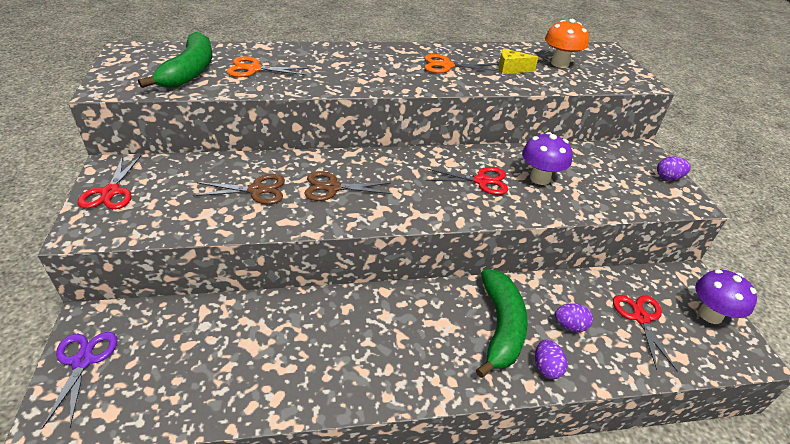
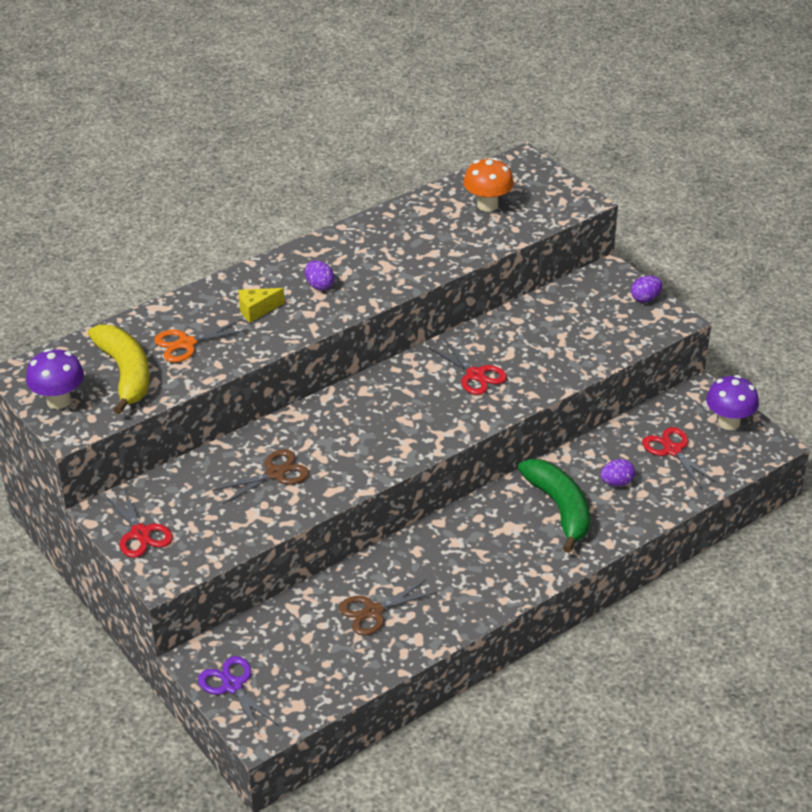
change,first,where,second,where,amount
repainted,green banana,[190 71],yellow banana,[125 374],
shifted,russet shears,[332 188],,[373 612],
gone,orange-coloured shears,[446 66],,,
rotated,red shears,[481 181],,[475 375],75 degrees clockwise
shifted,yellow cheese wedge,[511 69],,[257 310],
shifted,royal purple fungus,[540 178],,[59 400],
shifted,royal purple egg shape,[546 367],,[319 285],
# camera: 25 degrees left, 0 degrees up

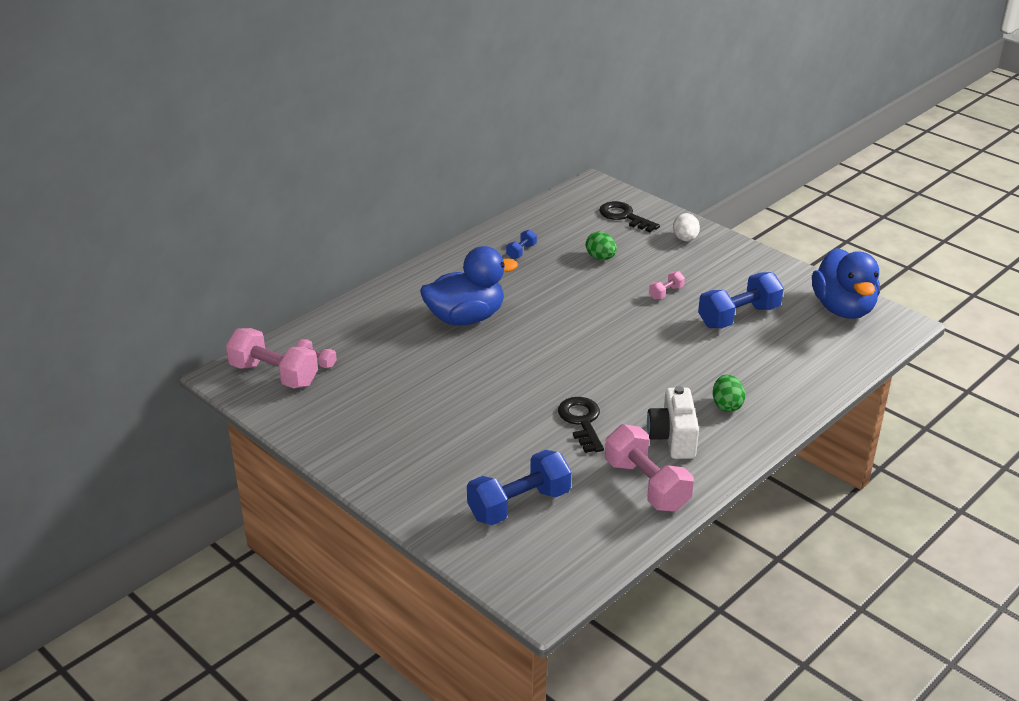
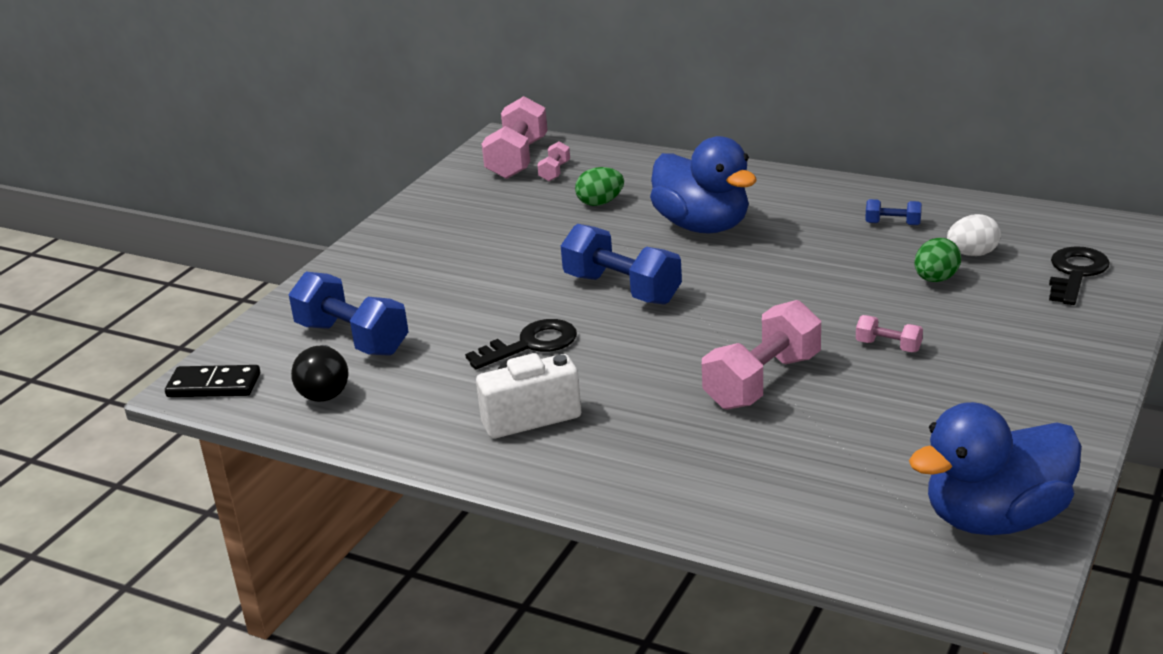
change,first,where,second,where,amount
shifted,pink dumbbell,[646 485],,[762 381],
shifted,pure white egg shape,[685 239],,[972 254],
shifted,cobalt dumbbell,[738 316],,[622 289],
shifted,green egg shape,[727 405],,[600 203],
new,,,ebony domino,[214 385],
new,,,ebony bulb,[324 389],
# camera: 75 degrees right, 5 degrees down

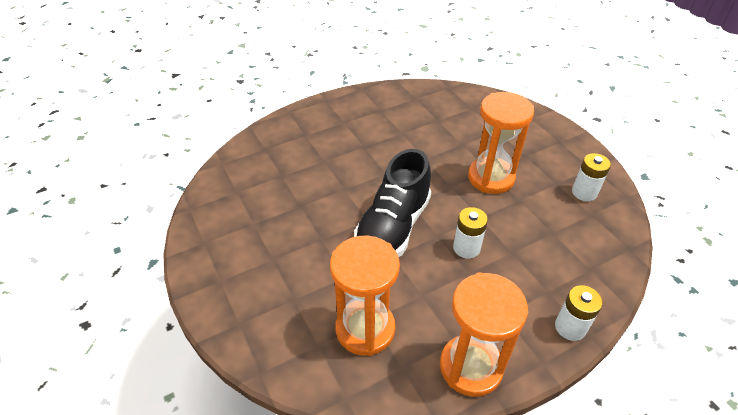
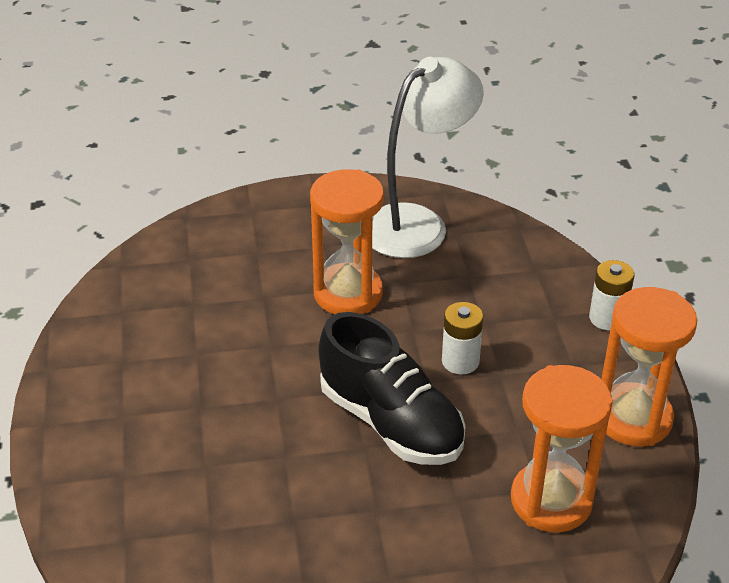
change,first,where,second,where,amount
swapped,pure white battery,[584 192],pure white desk lamp,[418 223],
# camera: 70 degrees left, 5 degrees down

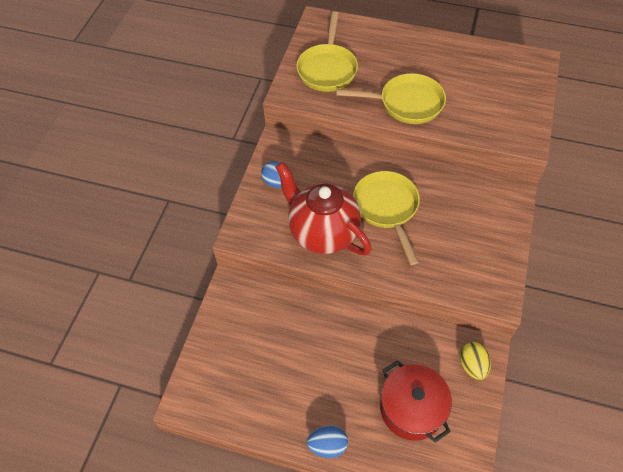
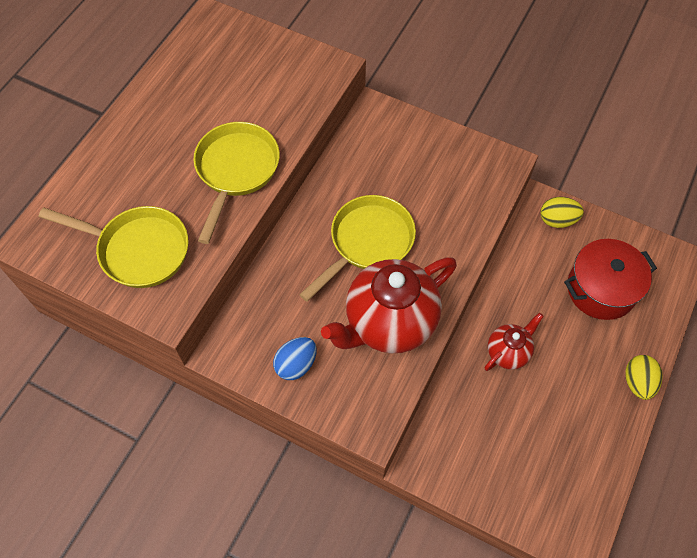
change,first,where,second,where,amount
repainted,cobalt egg shape,[327 445],yellow egg shape,[638 382],
rotated,yellow pan,[387 208],,[368 242],135 degrees clockwise
new,,,red tea pot,[508 352],
# camera: 80 degrees left, 5 degrees up

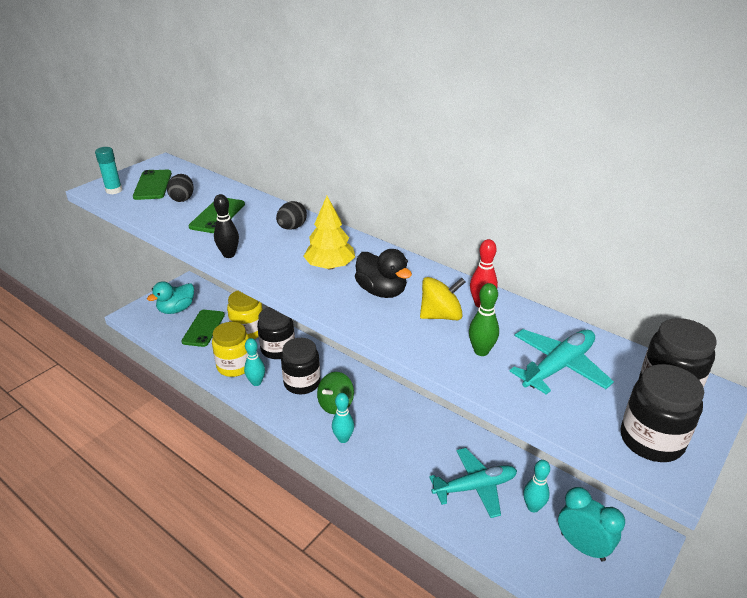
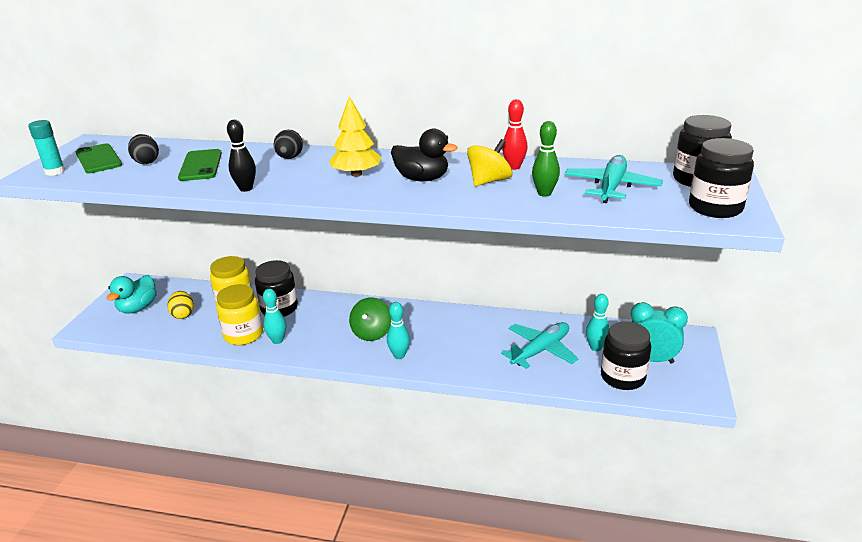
change,first,where,second,where,amount
swapped,green smartphone,[203 328],yellow egg shape,[183 314],
shifted,ebony jar,[302 383],,[622 377],
# camera: 25 degrees left, 5 degrees down

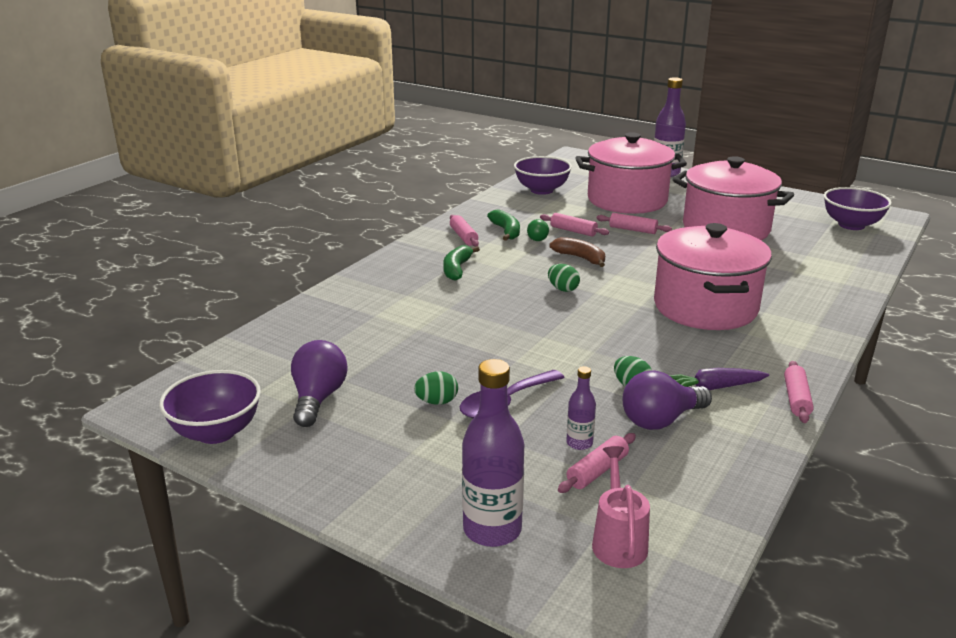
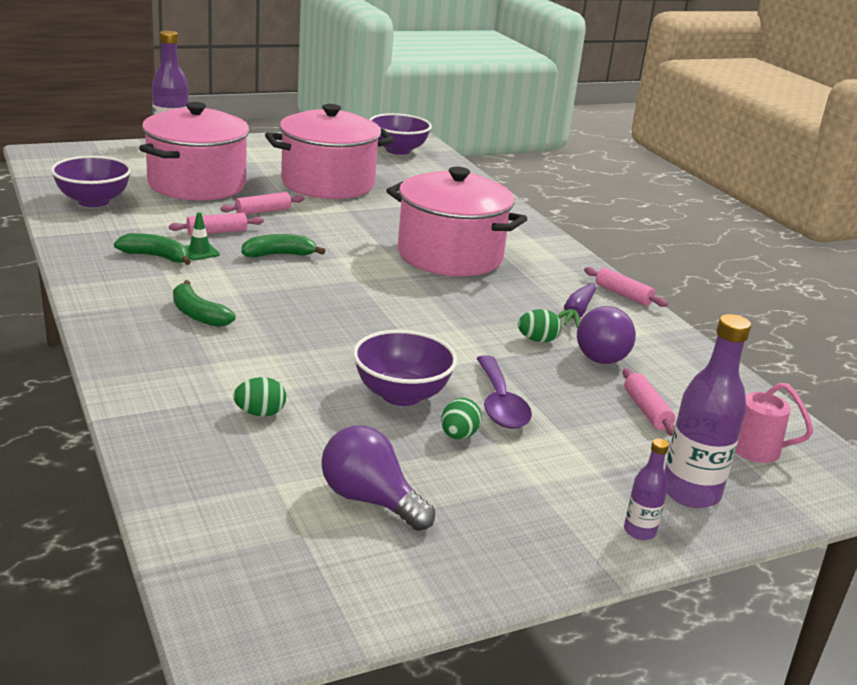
change,first,where,second,where,amount
shifted,royal purple deep dish,[216 432],,[401 395],
gone,pink pastry roller,[463 237],,,
swapped,green bulb,[536 238],green safety cone,[199 252],
shifted,green egg shape,[563 289],,[260 413],
repainted,russet banana,[580 258],green banana,[279 255],
shifted,royal purple flask,[579 443],,[639 531],
# camera: 60 degrees left, 0 degrees up

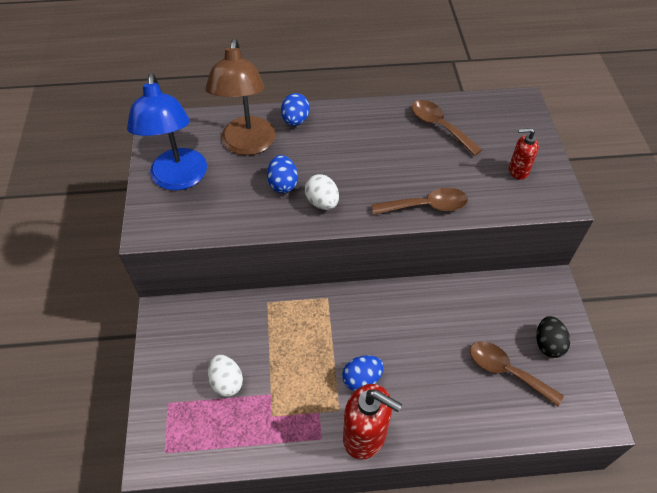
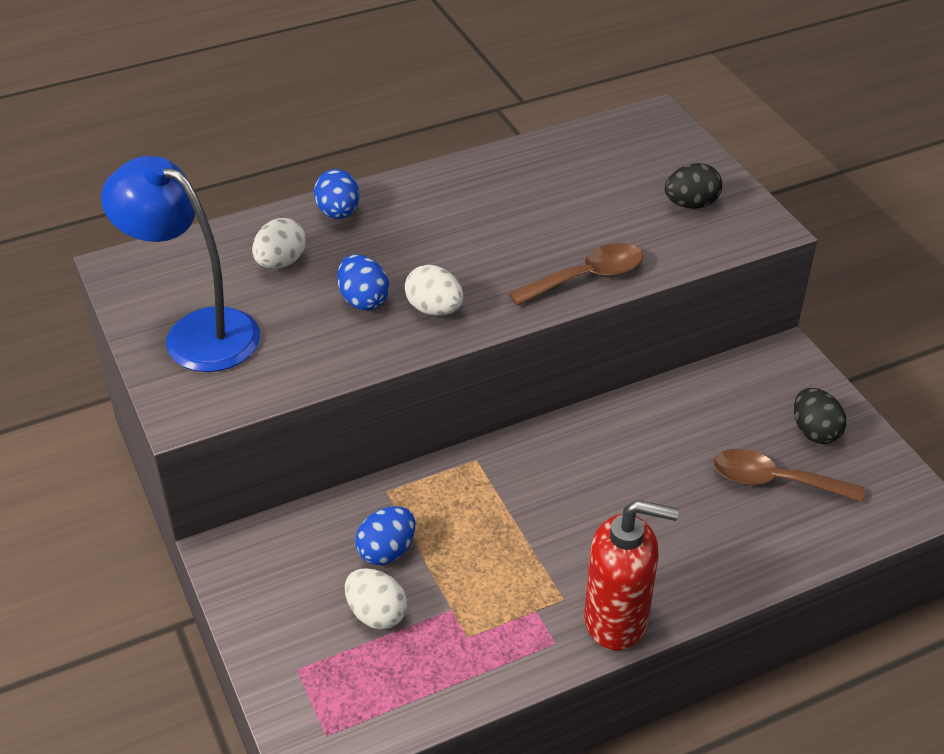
change,first,where,second,where,amount
rotated,cobalt desk lamp,[179 179],,[196 332],150 degrees clockwise
swapped,russet desk lamp,[247 145],pure white egg shape,[281 262],
shifted,cobalt egg shape,[362 379],,[387 551],
gone,russet teaspoon,[439 126],,,
swapped,red pump bottle,[518 171],ebony egg shape,[691 204],
# camera: 20 degrees left, 10 degrees down

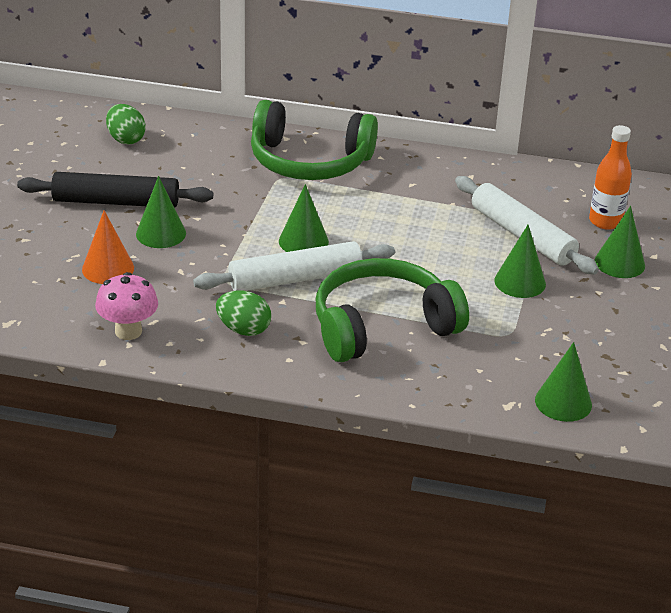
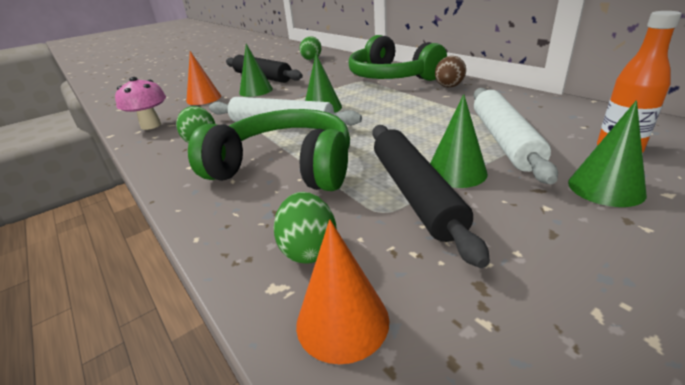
change,first,where,second,where,amount
repainted,green cone shape,[563 402],orange-coloured cone shape,[342 321],
new,,,green egg shape,[308 249],
new,,,ebony pastry roller,[414 193],
new,,,russet egg shape,[449 87],
# camera: 45 degrees right, 5 degrees down

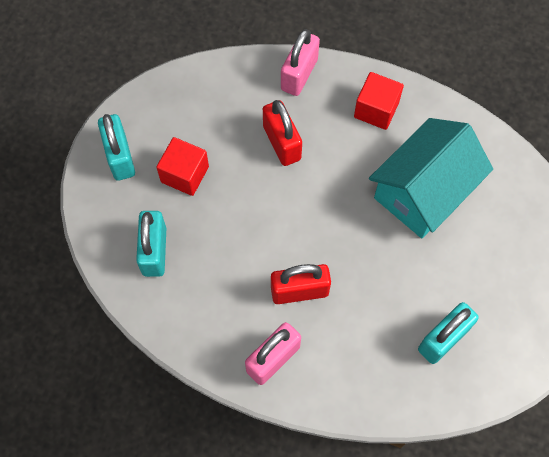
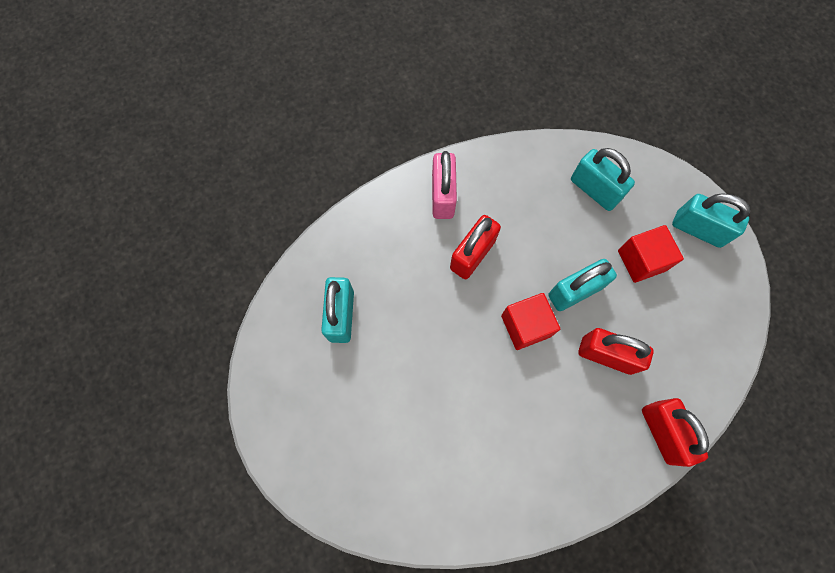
change,first,where,second,where,amount
repainted,pink lock,[299 74],red lock,[662 432],
shifted,red solid cube,[376 110],,[525 326],
gone,teal house,[423 191],,,
new,,,teal lock,[575 291],
# camera: 135 degrees right, 5 degrees up

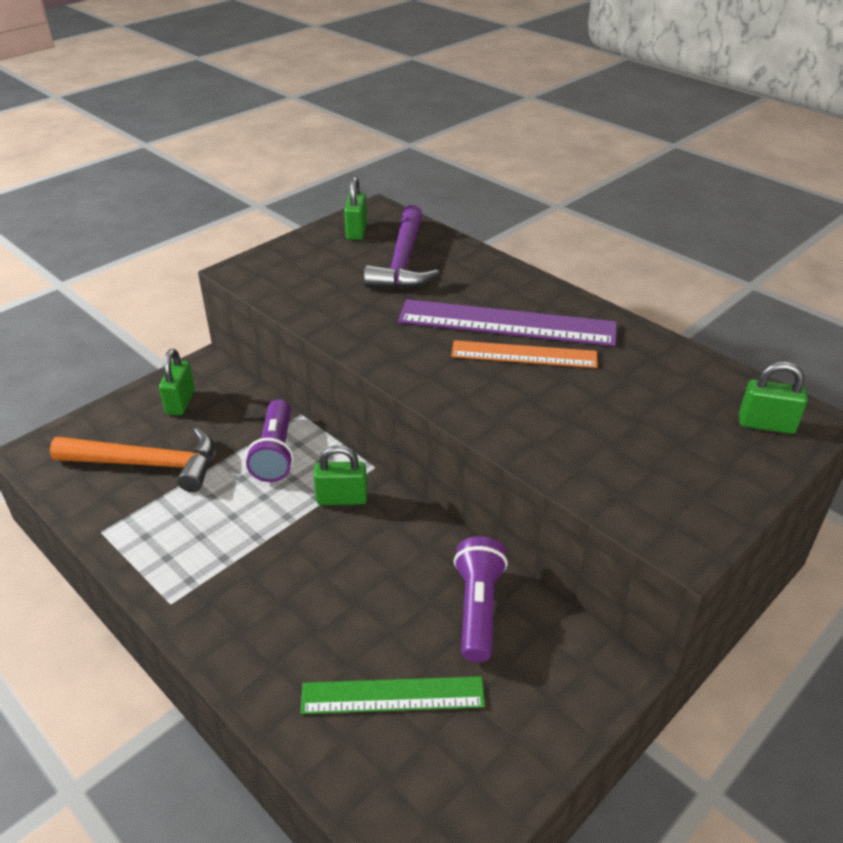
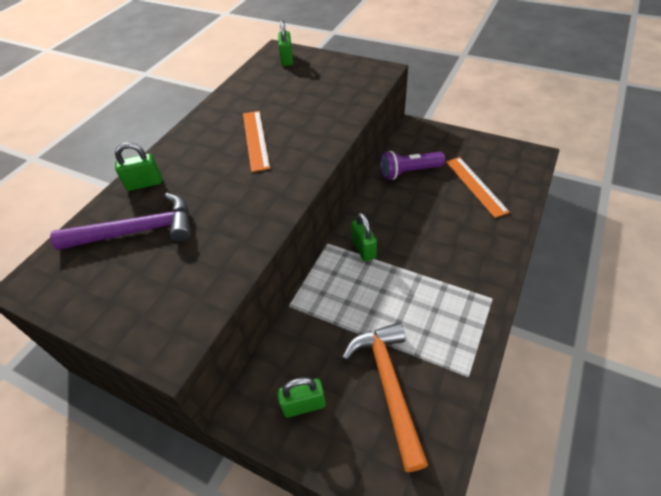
change,first,where,second,where,amount
gone,royal purple pocket torch,[275 453],,,
repainted,green measuring stick,[392 695],orange-coloured measuring stick,[476 186],
shifted,green lock,[356 231],,[144 183],
gone,royal purple measuring stick,[507 323],,,
# camera: 105 degrees left, 10 degrees up

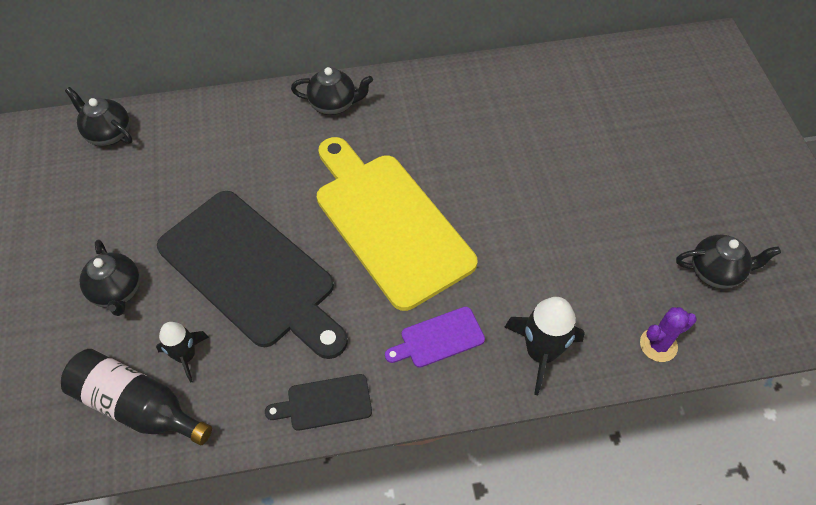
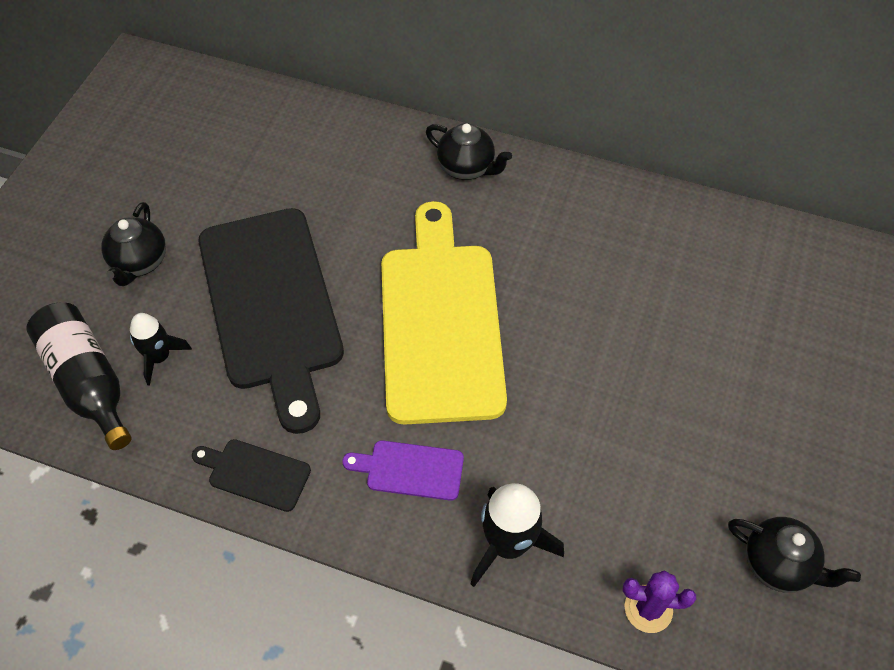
change,first,where,second,where,amount
gone,ebony tea pot,[109 134],,,
# camera: 30 degrees right, 0 degrees up

